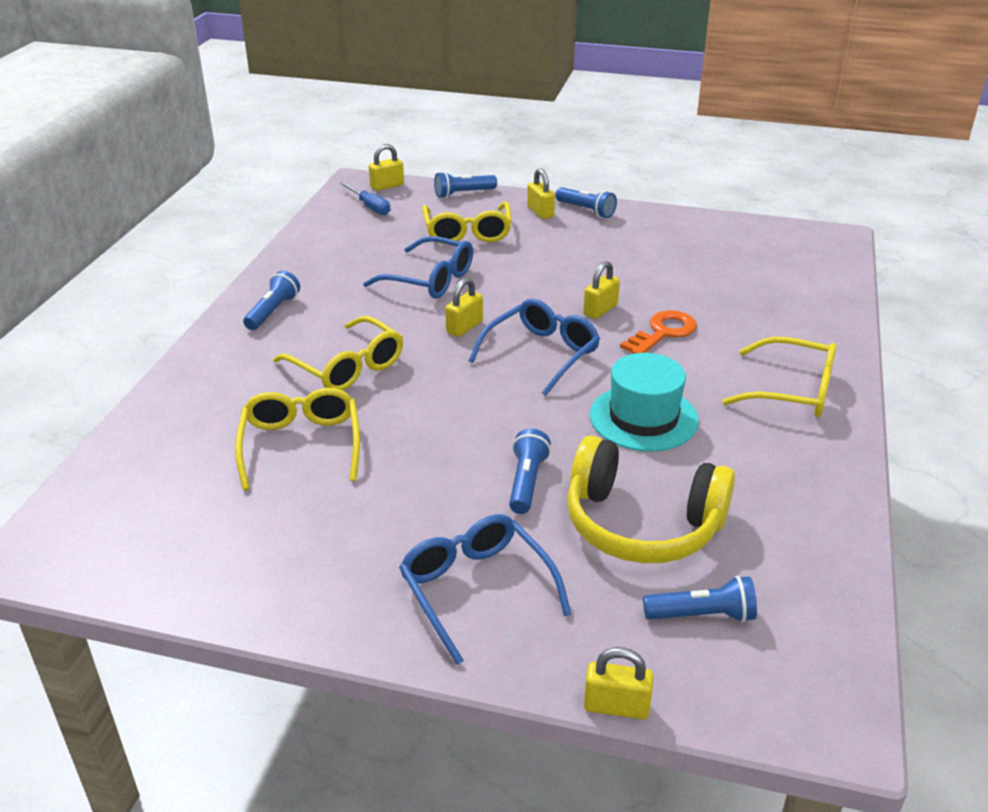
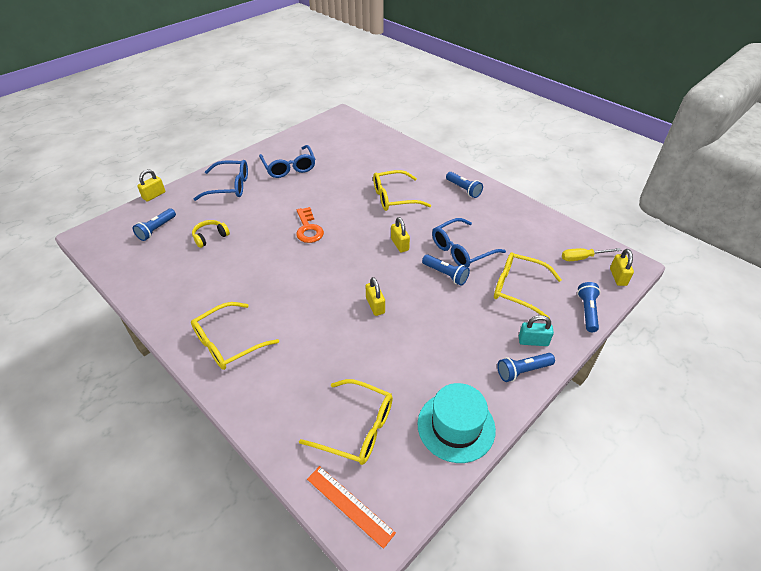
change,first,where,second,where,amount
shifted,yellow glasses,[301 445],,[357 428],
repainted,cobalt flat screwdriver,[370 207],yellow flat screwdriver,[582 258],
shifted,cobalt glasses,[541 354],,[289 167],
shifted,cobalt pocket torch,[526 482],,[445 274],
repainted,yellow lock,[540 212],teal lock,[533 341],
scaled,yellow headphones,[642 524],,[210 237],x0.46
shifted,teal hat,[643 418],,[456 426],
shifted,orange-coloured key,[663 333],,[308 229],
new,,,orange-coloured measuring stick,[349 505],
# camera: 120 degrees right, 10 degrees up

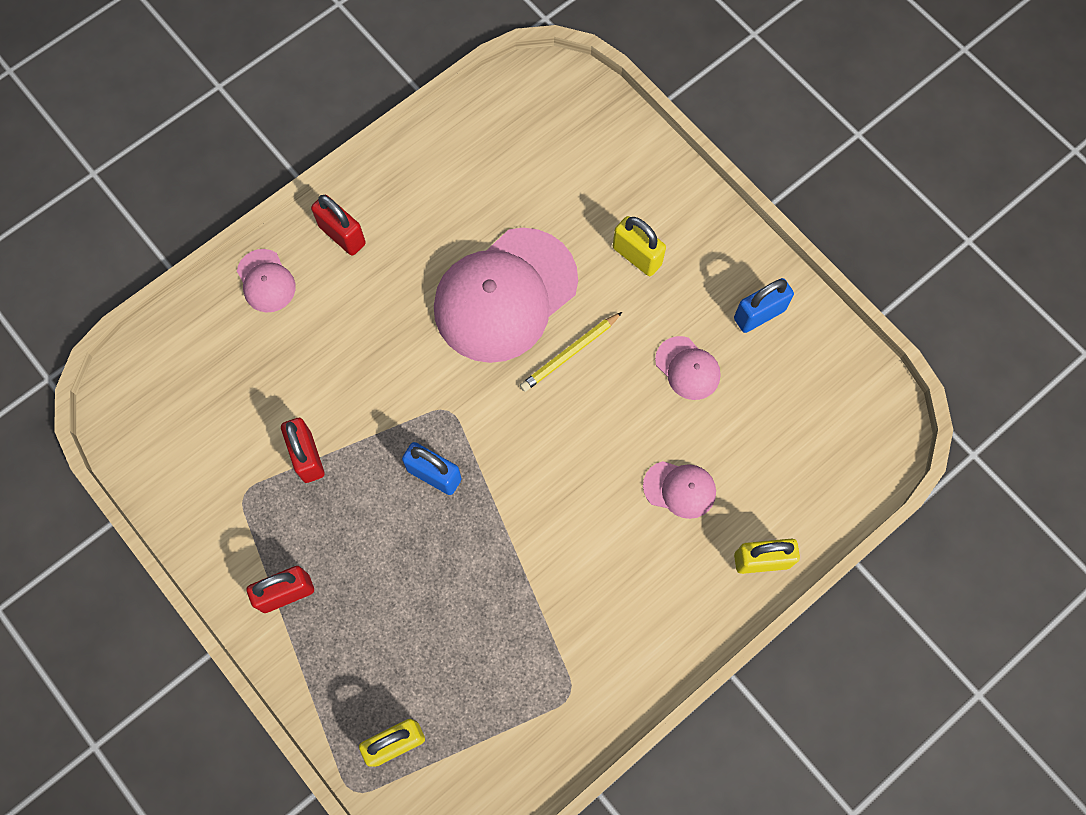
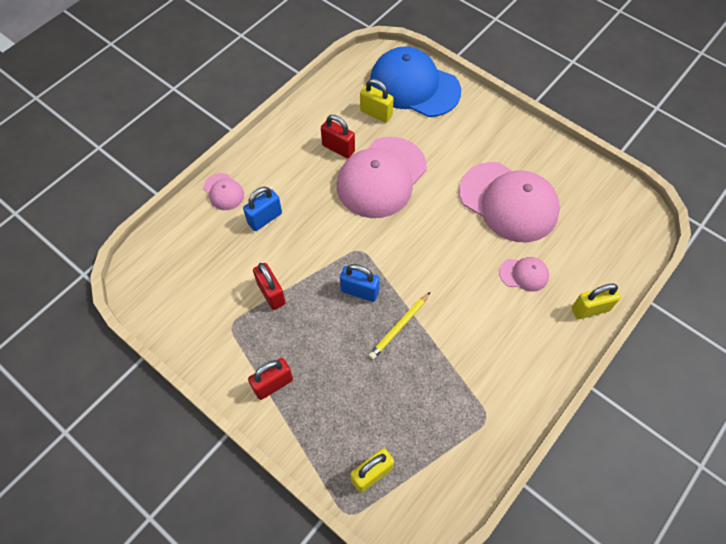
change,first,where,second,where,amount
shifted,red lock,[342 235],,[338 148],
shifted,yellow pencil,[569 353],,[399 327],
shifted,yellow lock,[637 256],,[376 113],
scaled,pink peaked cap,[687 368],,[508 202],x2.22
shifted,cobalt lock,[759 314],,[265 218],
new,,,cobalt peaked cap,[414 86],
# camera: 10 degrees left, 10 degrees down

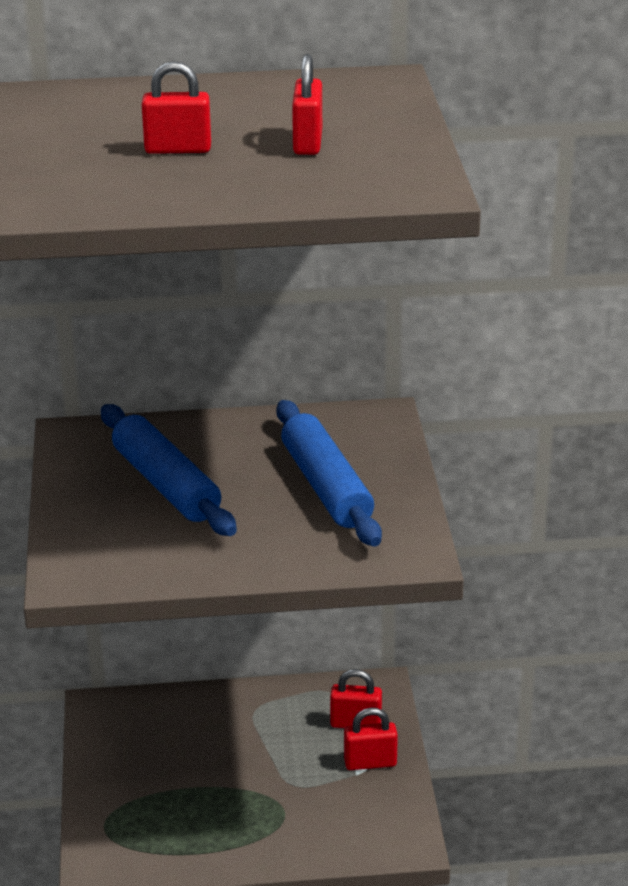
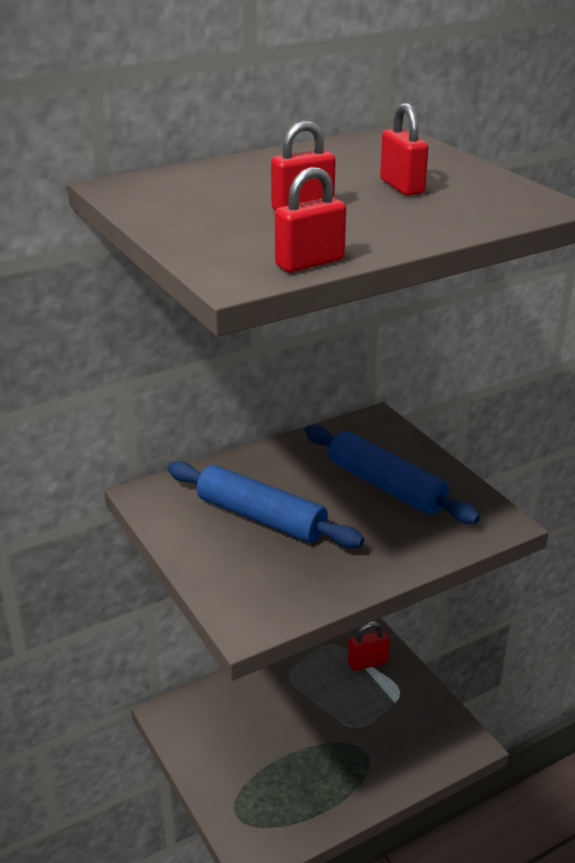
change,first,where,second,where,amount
shifted,red lock,[370 763],,[310 263],
# camera: 25 degrees left, 0 degrees up

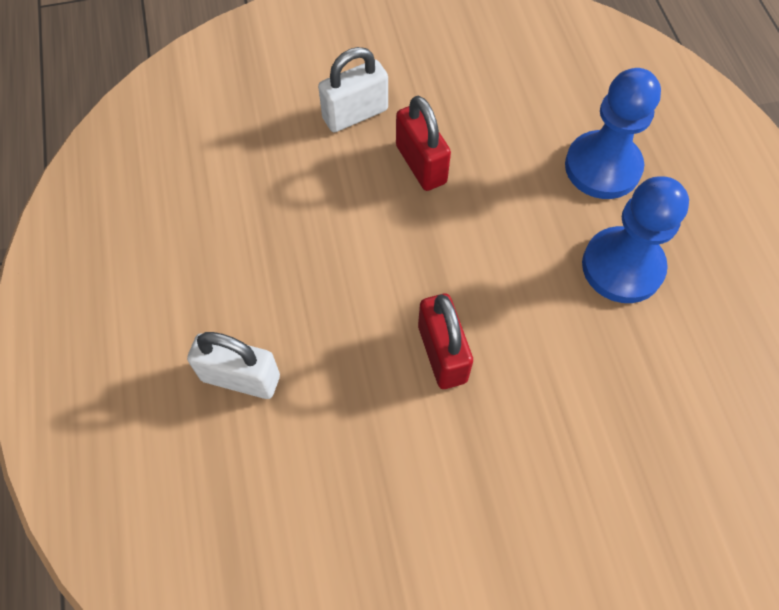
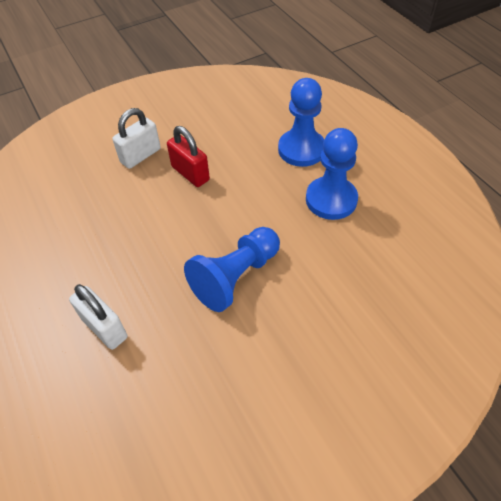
change,first,where,second,where,amount
rotated,pure white lock,[240 378],,[104 328],45 degrees clockwise
swapped,red lock,[442 354],cobalt chess pawn,[235 277],
# camera: 15 degrees left, 10 degrees down

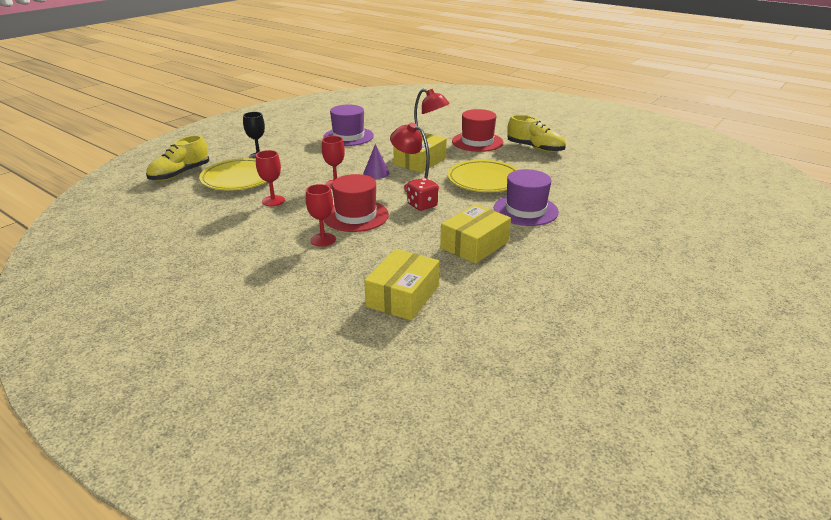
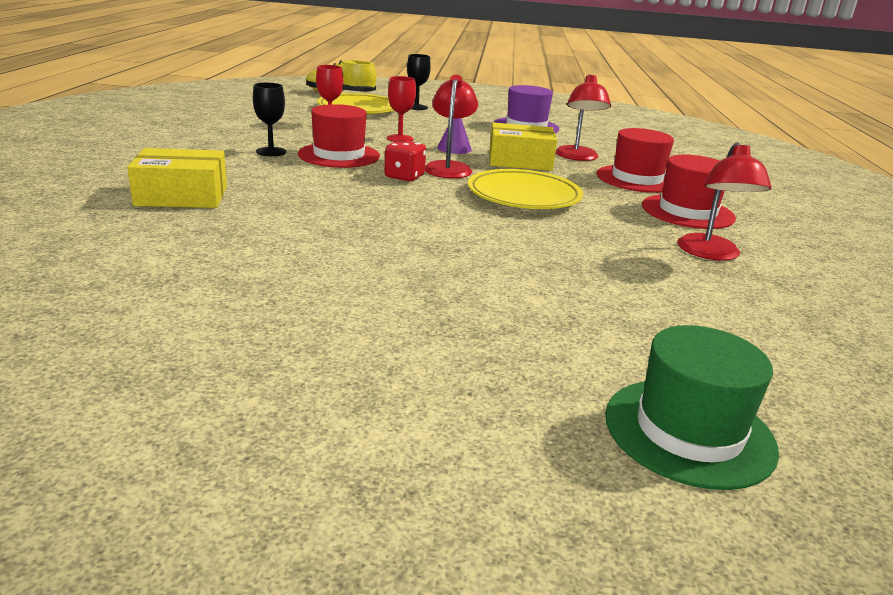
change,first,where,second,where,amount
repainted,red goblet,[323 240],ebony goblet,[271 152],
gone,yellow package,[474 245],,,
gone,royal purple hat,[525 210],,,
swapped,yellow lace-up shoe,[535 148],red hat,[687 212],
new,,,green hat,[689 431],
new,,,red desk lamp,[711 254],
# camera: 55 degrees right, 5 degrees down

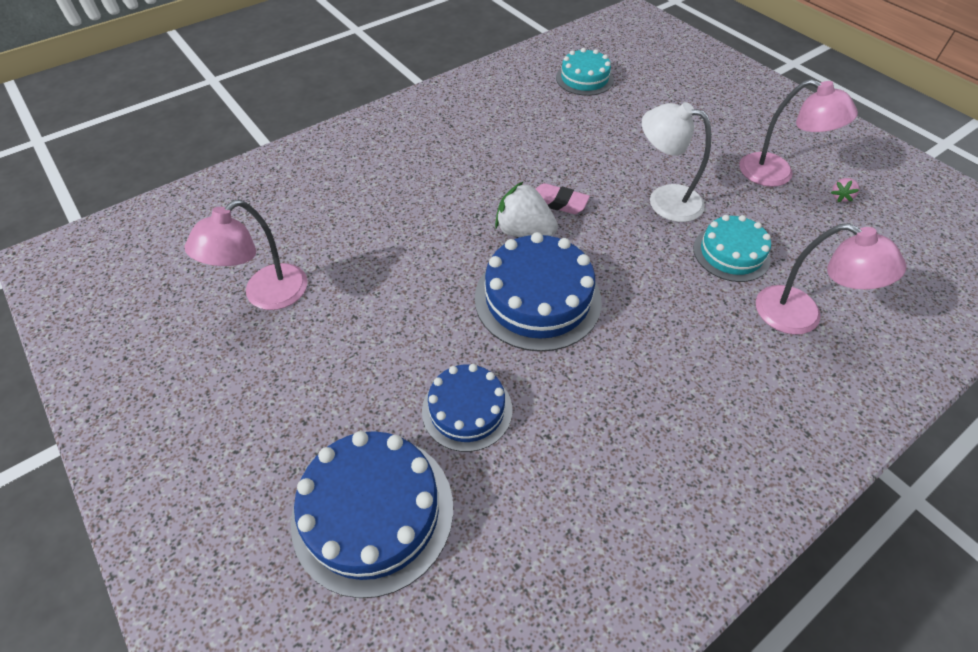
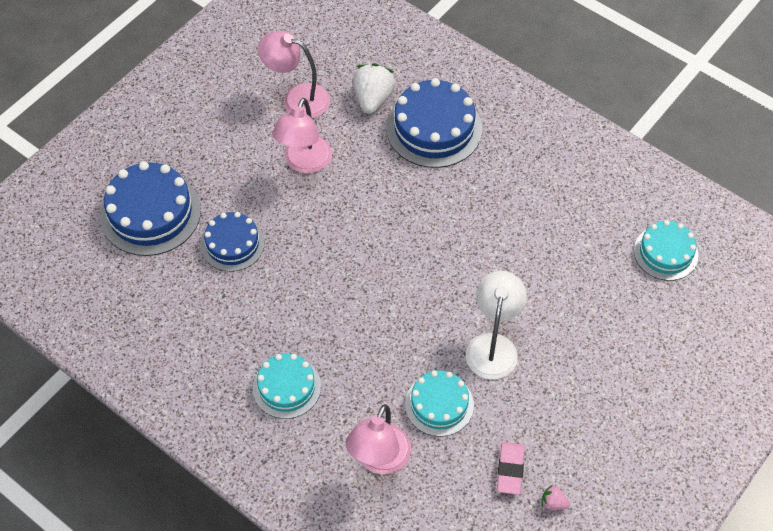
change,first,where,second,where,amount
shifted,cobalt cake,[537 298],,[434 128],
shifted,pure white berry,[524 231],,[373 99],
shifted,pink pencil eraser,[558 202],,[510 470],
shifted,pink desk lamp,[777 174],,[304 163],
new,,,teal cake,[286 387],
# camera: 75 degrees right, 5 degrees up

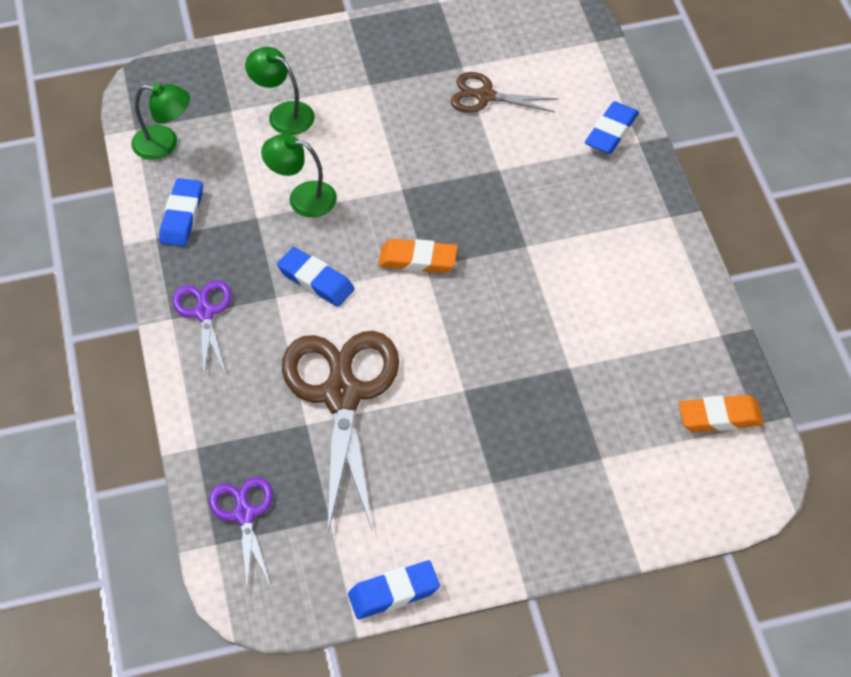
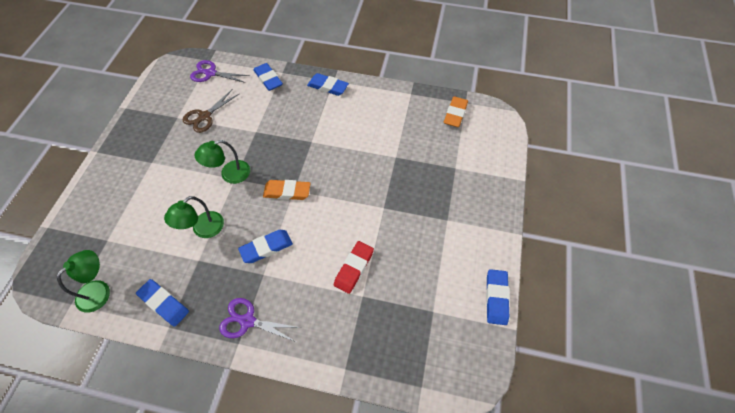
change,first,where,second,where,amount
shifted,royal purple shears,[244 515],,[211 73],
shifted,green desk lamp,[283 114],,[229 174],
swapped,russet shears,[342 395],red pencil eraser,[354 268],
rotated,orange-coloured pencil eraser,[418 260],,[287 192],60 degrees clockwise
new,,,cobalt pencil eraser,[328 87],
# camera: 65 degrees left, 5 degrees up

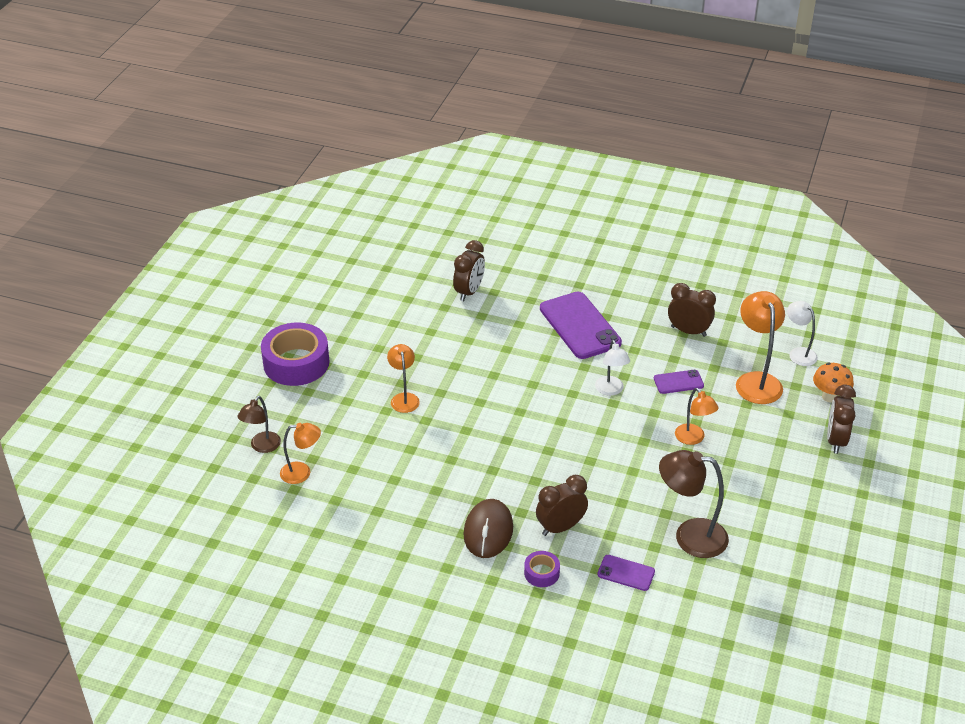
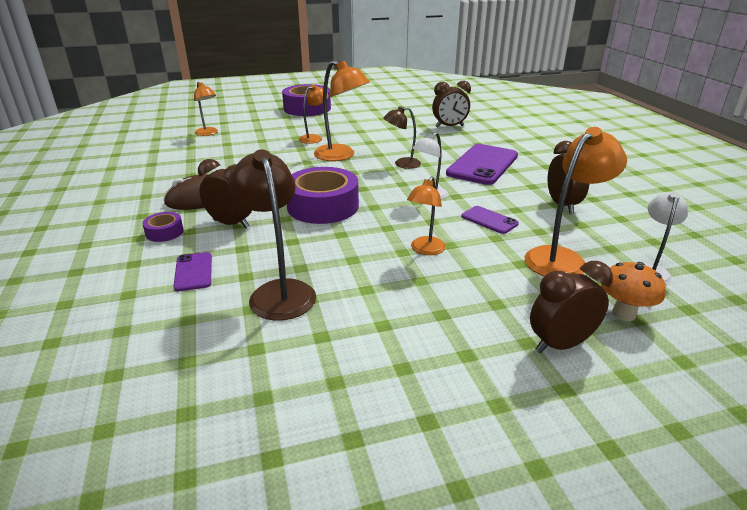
change,first,where,second,where,amount
shifted,russet desk lamp,[262 447],,[402 164],
new,,,royal purple sticky tape,[323 206],
new,,,orange-coloured desk lamp,[341 156],
# camera: 55 degrees right, 10 degrees down

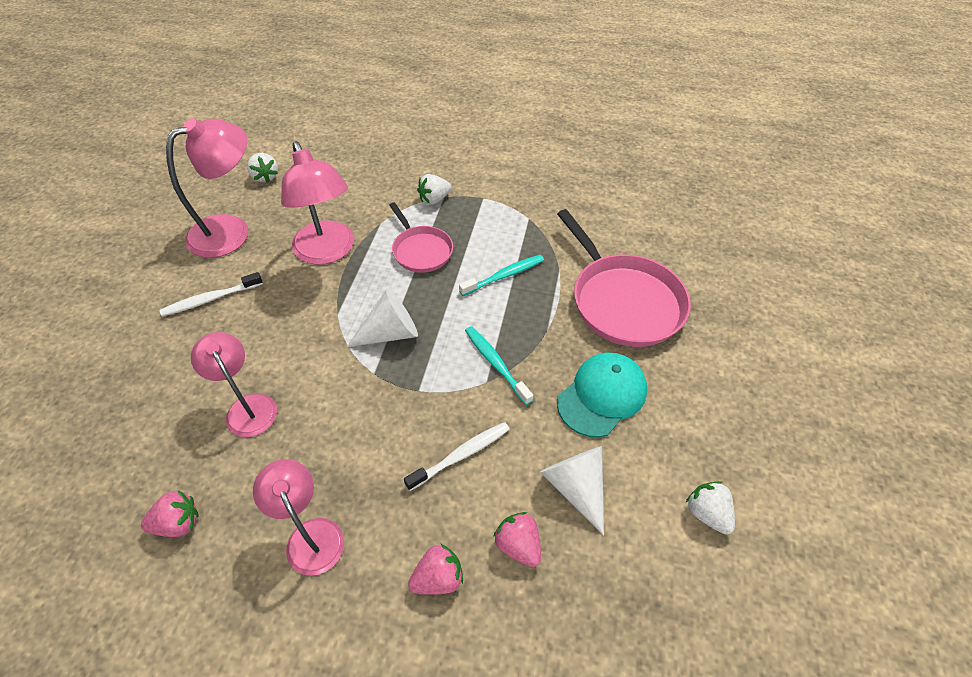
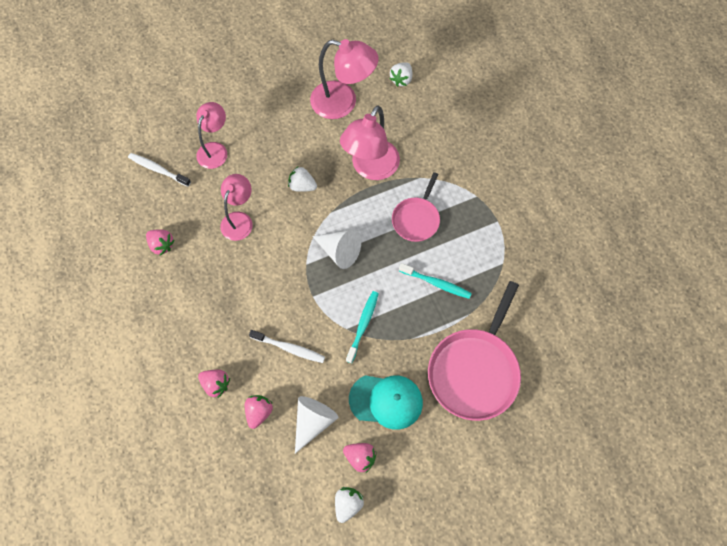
change,first,where,second,where,amount
shifted,pure white toothbrush,[211 299],,[158 170],
shifted,pink desk lamp,[310 535],,[215 149],
shifted,pure white berry,[434 199],,[302 186],
new,,,pink berry,[360 457],
# camera: 55 degrees right, 15 degrees up

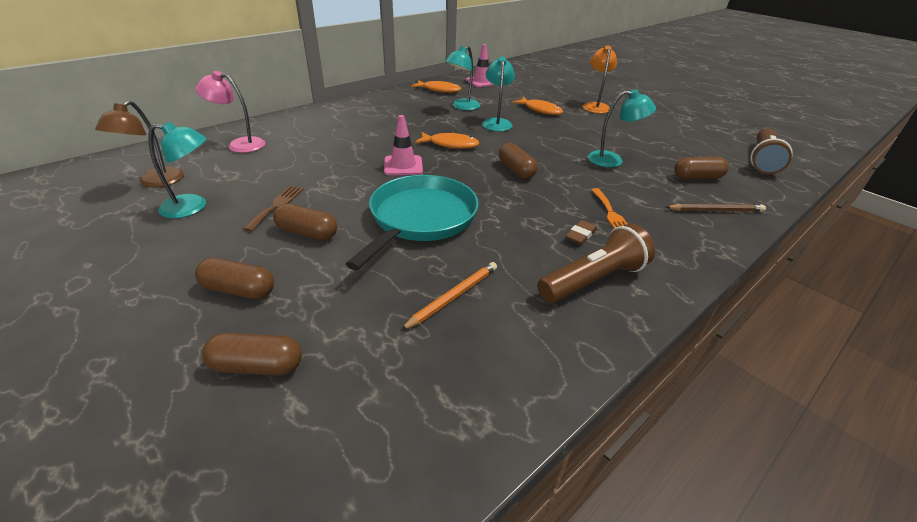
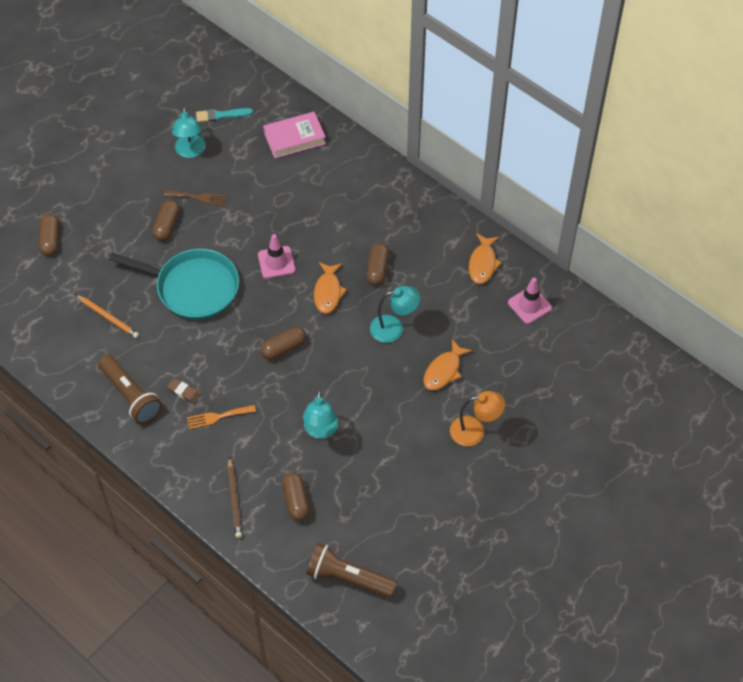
change,first,where,second,where,amount
swapped,russet desk lamp,[155 182],teal brush,[221 115],
swapped,pink desk lamp,[239 144],pink book,[294 138],
shifted,russet pill,[239 290],,[377 269],
gone,teal desk lamp,[462 107],,,
# camera: 85 degrees right, 20 degrees up

